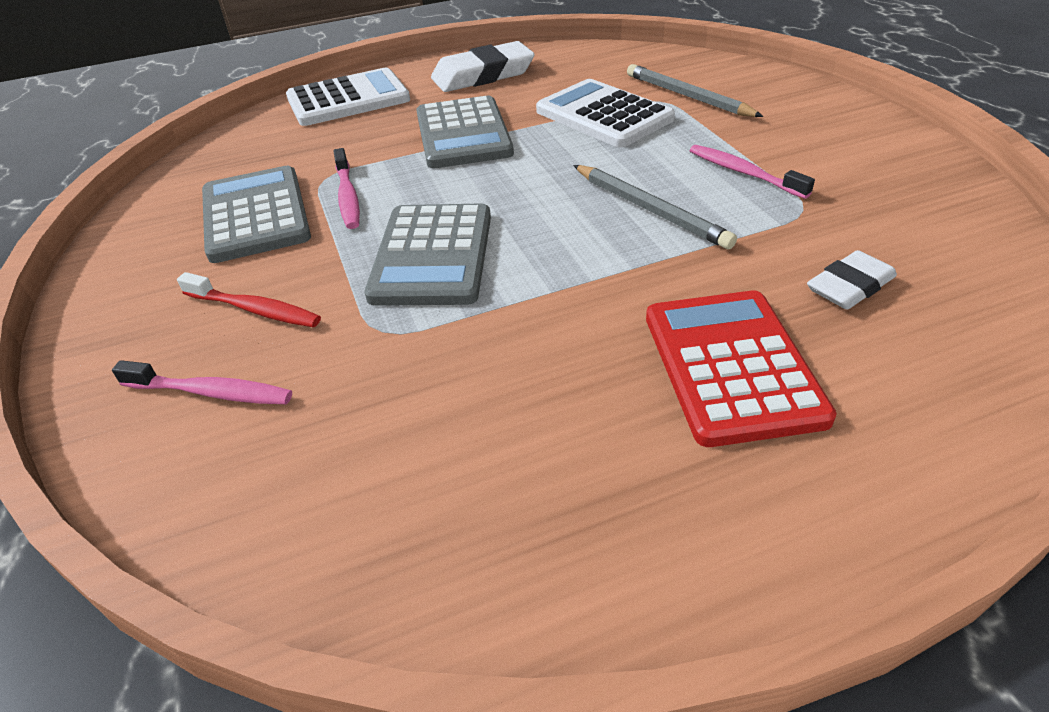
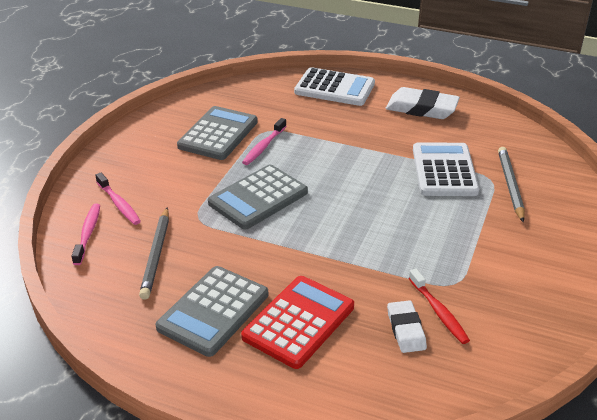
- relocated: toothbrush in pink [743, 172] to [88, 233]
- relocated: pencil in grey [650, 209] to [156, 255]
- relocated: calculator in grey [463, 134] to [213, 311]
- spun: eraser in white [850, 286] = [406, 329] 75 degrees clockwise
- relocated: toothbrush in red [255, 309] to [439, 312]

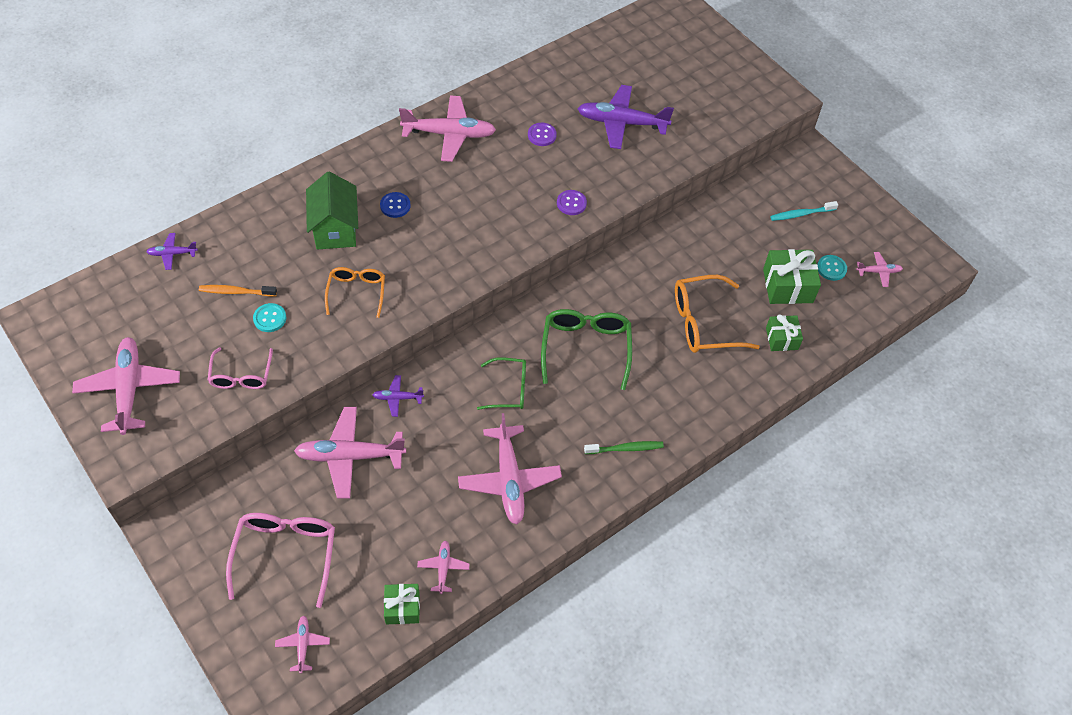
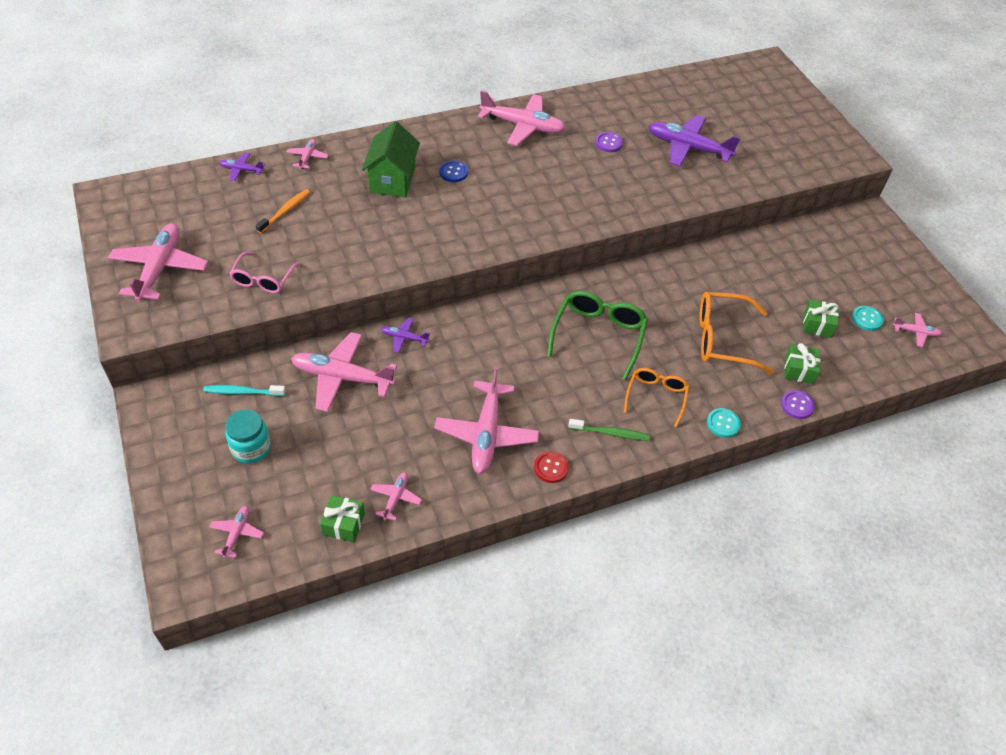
- relocated: toothbrush in turquoise [801, 214] to [242, 392]
- exchanged: glasses in pink [285, 555] to jar in turquoise [251, 448]
- spun: toothbrush in orange [236, 292] = [285, 211] 105 degrees clockwise
- appeared: plane in pink [307, 157]
- appeared: button in red [551, 467]
- relocated: glasses in orange [356, 293] to [656, 397]
- relocated: button in turquoise [270, 318] to [723, 423]
- relocated: button in purple [571, 203] to [797, 405]
- size: gift in green [787, 286] = [817, 325] x0.62
- missing: glasses in green [508, 389]

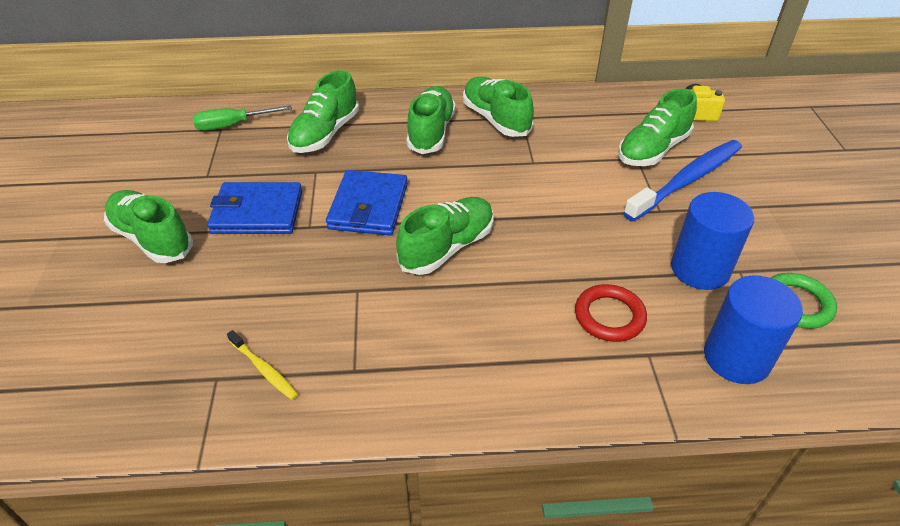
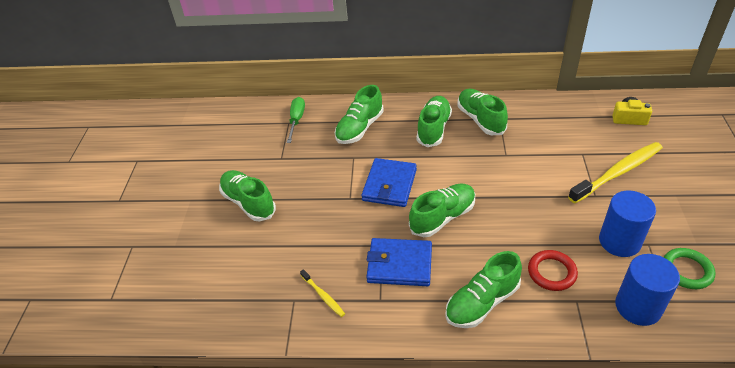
- spun: screwdriver in green [232, 125] = [296, 120] 105 degrees clockwise
- relocated: wallet in blue [257, 212] to [399, 264]
- relocated: shoe in green [653, 150] to [482, 302]
- colour: toothbrush in blue [686, 180] to toothbrush in yellow [617, 173]

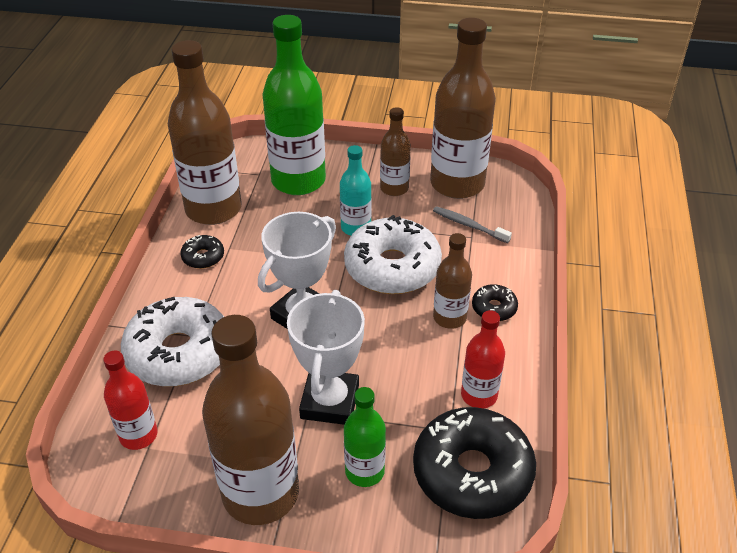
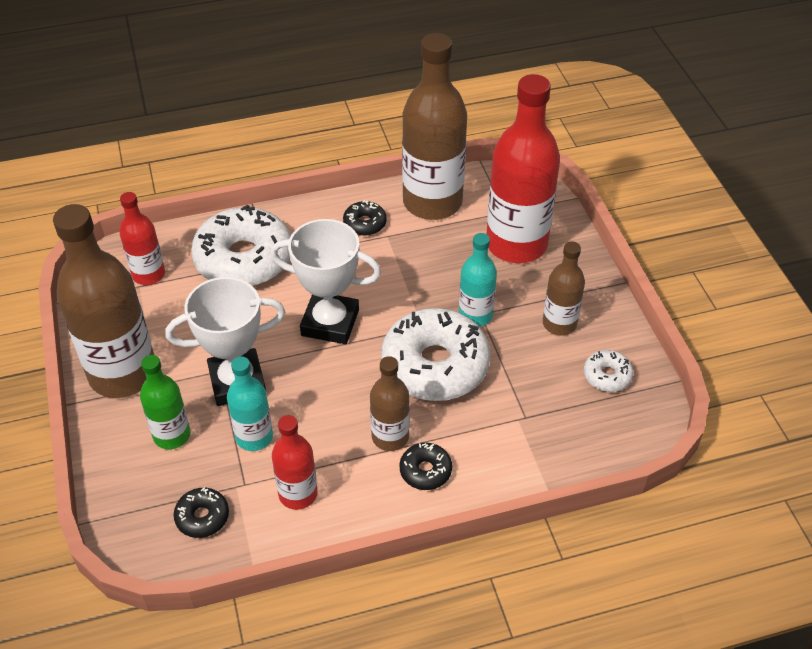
- size: donut in black [472, 472] = [202, 517] x0.45
- appeared: bottle in turquoise [254, 437]
- colour: bottle in green [298, 181] to bottle in red [516, 244]
- exchanged: bottle in brown [457, 184] to donut in white [607, 376]
- missing: toothbrush in grey [469, 225]

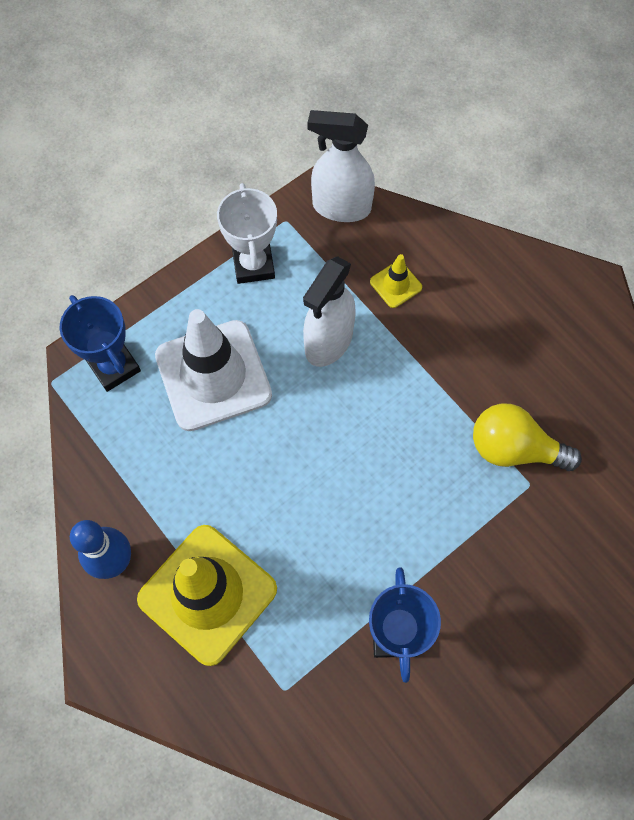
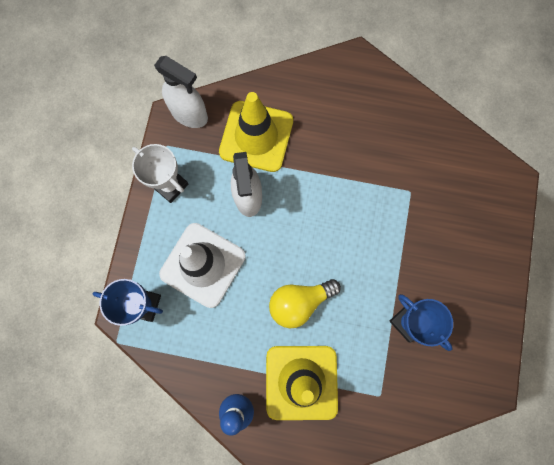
- spun: spray bottle in white [341, 207] = [189, 114] 120 degrees counterclockwise
- size: traffic cone in yellow [395, 284] = [256, 136] x2.32
- relocated: light bulb in yellow [514, 448] to [299, 302]

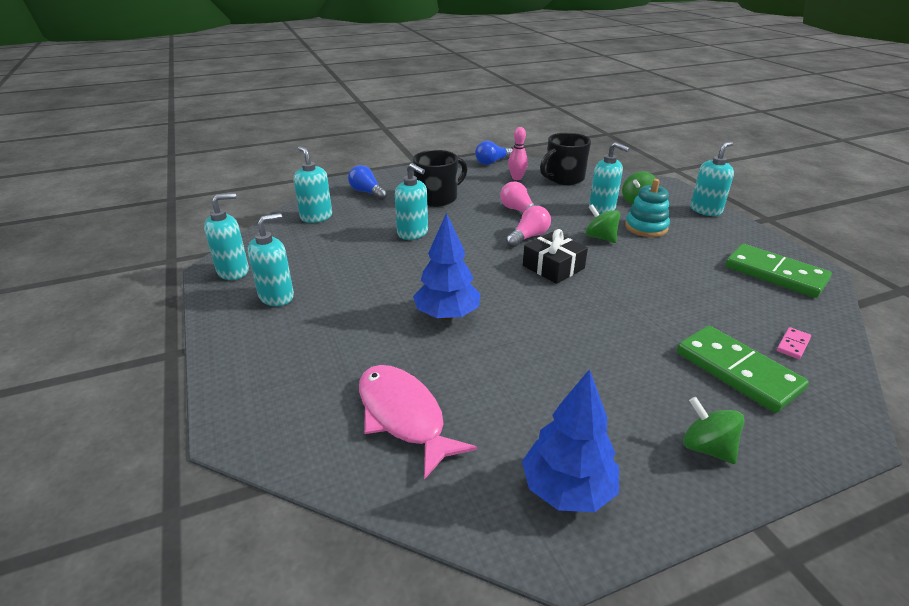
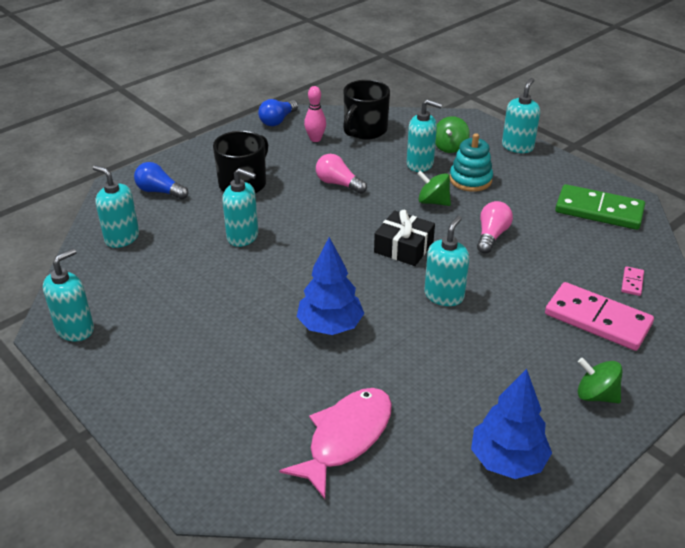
- spun: fish in pink [403, 416] = [346, 438] 90 degrees clockwise
- relocated: soap dispenser in turquoise [277, 296] to [444, 295]
- relocated: light bulb in pink [528, 237] to [491, 236]
- colour: domino in green [737, 371] to domino in pink [597, 319]

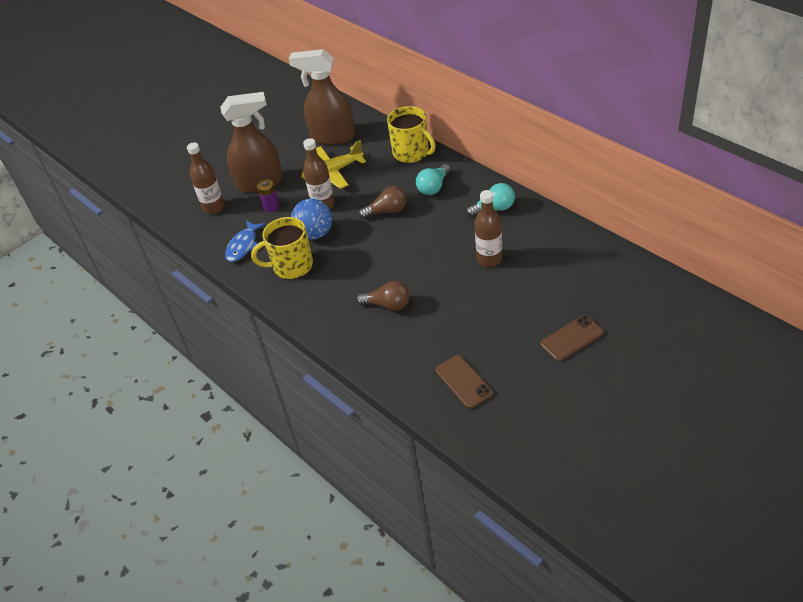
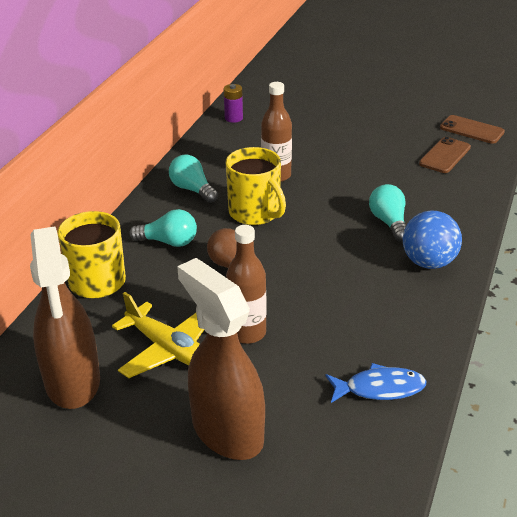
- relocated: battery in purple [271, 207] to [233, 118]
- relocated: mug in yellow [291, 266] to [255, 213]
- colour: light bulb in brown [388, 305] to light bulb in turquoise [389, 222]
- relocated: ball in blue [315, 233] to [428, 262]
- relocated: phone in brown [571, 338] to [471, 130]
- missing: bottle in brown [213, 207]

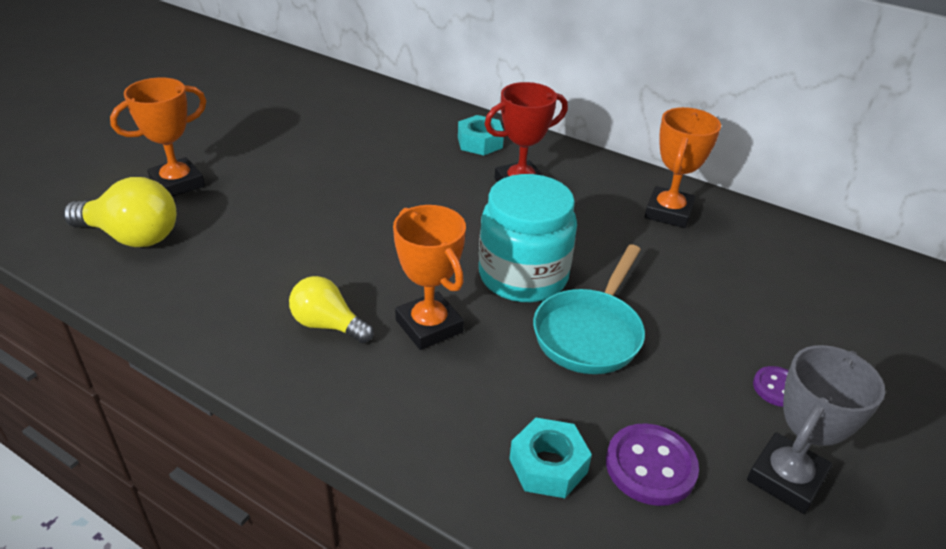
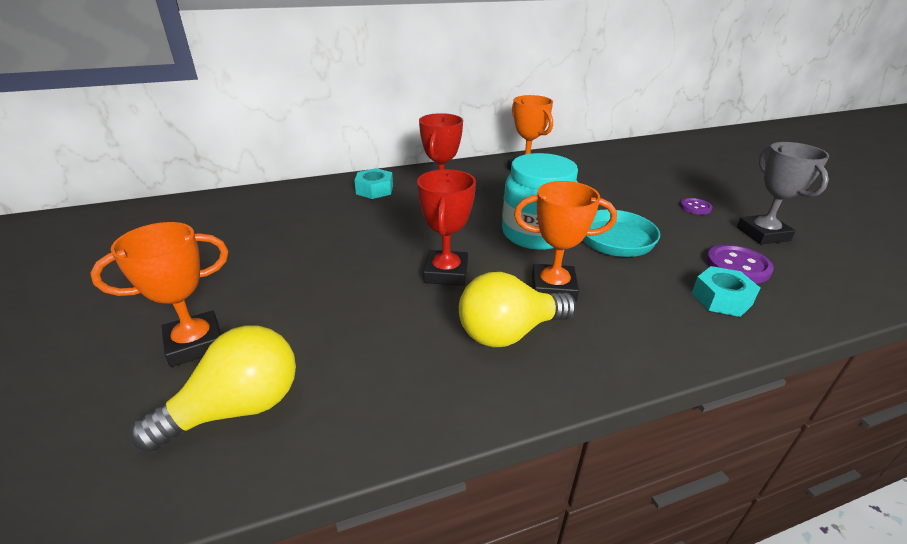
- spun: trophy in orange [177, 183] = [195, 344] 60 degrees clockwise
- appeared: trophy in red [446, 273]
- size: light bulb in yellow [328, 325] = [509, 332] x1.50

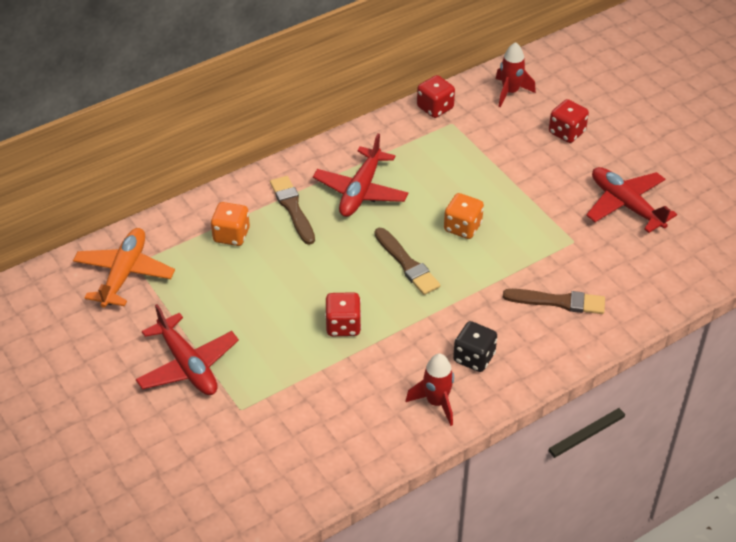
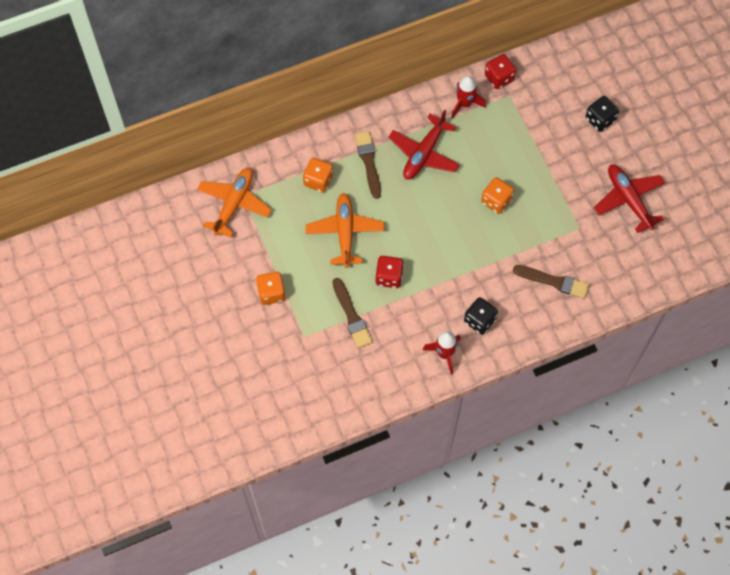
- exchanged: plane in red [188, 365] to dice in orange [271, 293]
- appeared: plane in orange [345, 232]
- relocated: brush in brown [407, 264] to [351, 316]
- relocated: rocket in red [510, 92] to [464, 104]
- colour: dice in red [566, 132] to dice in black [600, 120]

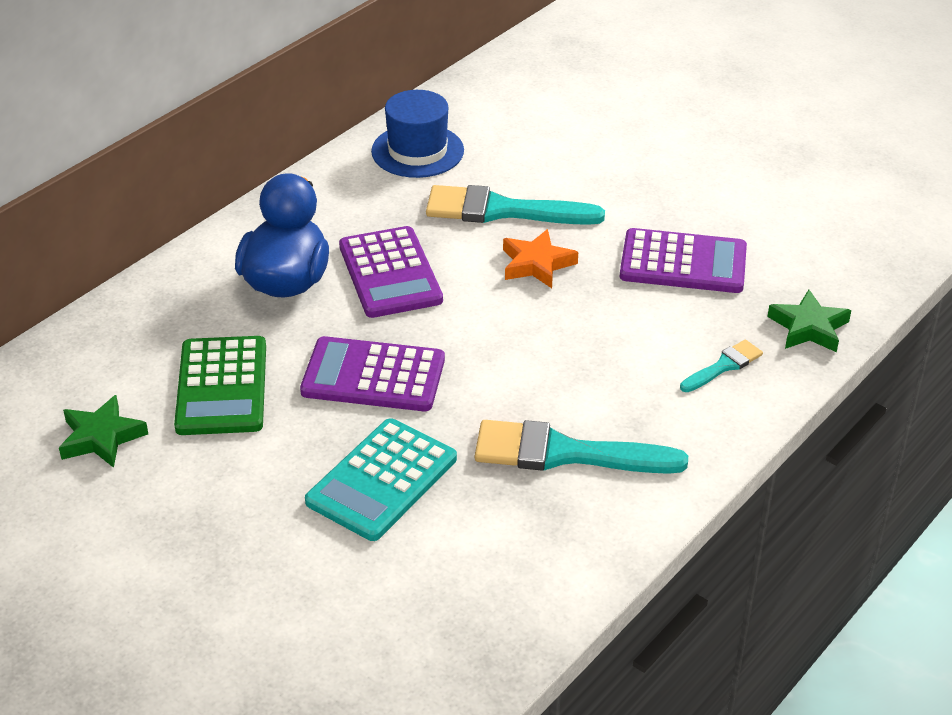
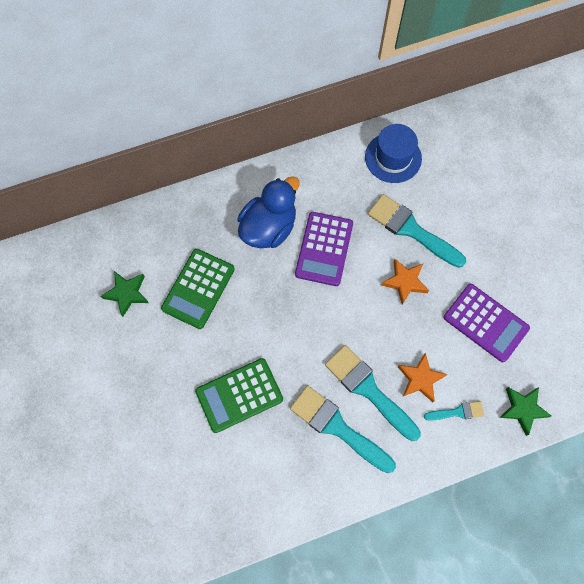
- colour: calculator in turquoise [382, 480] to calculator in green [239, 395]
- appeared: brush in turquoise [368, 389]
- appeared: star in orange [420, 379]
- missing: calculator in purple [373, 376]

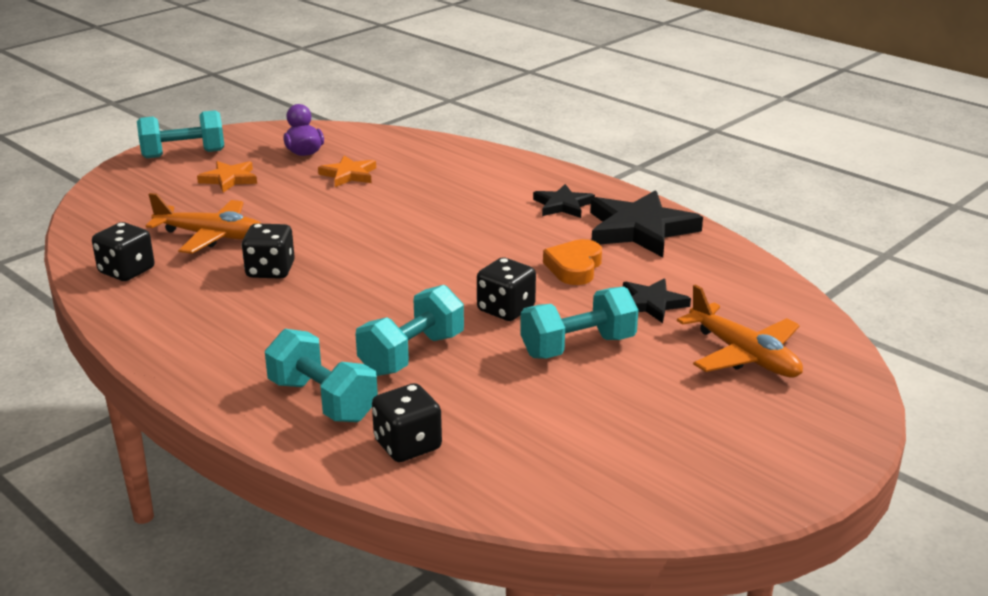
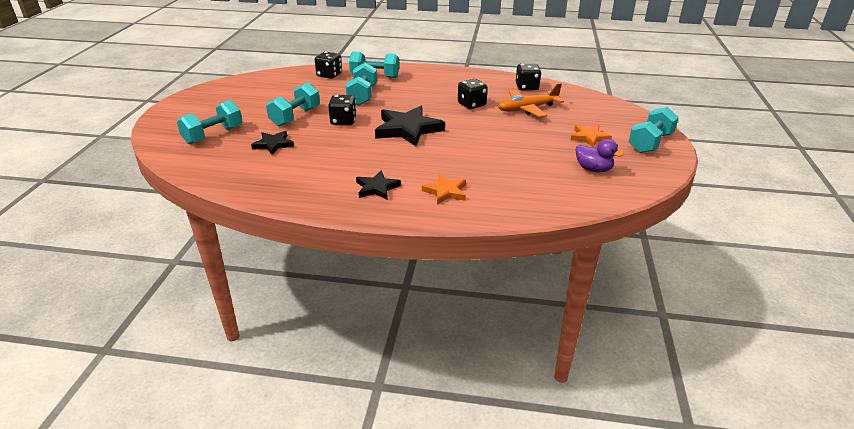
- exchanged: plane in orange [744, 355] to dumbbell in turquoise [213, 135]
- relocated: star in black [640, 229] to [408, 129]
- relocated: star in orange [349, 175] to [446, 192]
- missing: heart in orange [574, 267]

